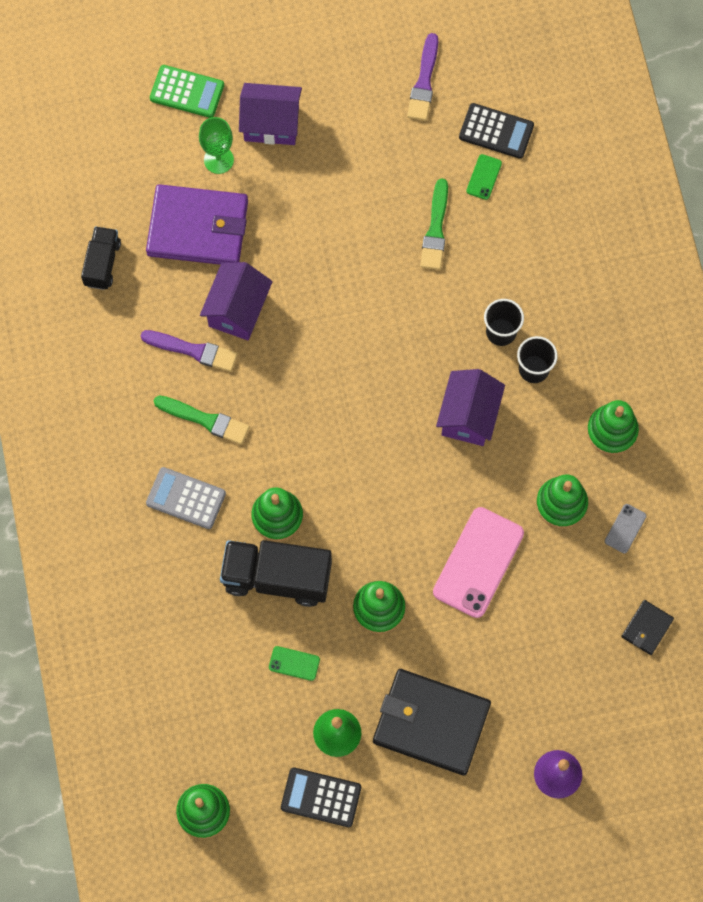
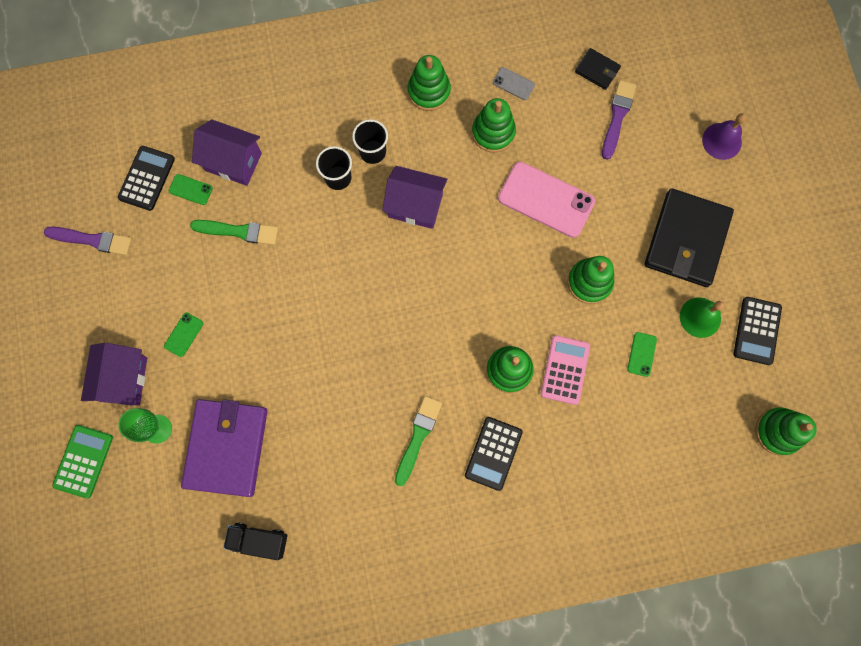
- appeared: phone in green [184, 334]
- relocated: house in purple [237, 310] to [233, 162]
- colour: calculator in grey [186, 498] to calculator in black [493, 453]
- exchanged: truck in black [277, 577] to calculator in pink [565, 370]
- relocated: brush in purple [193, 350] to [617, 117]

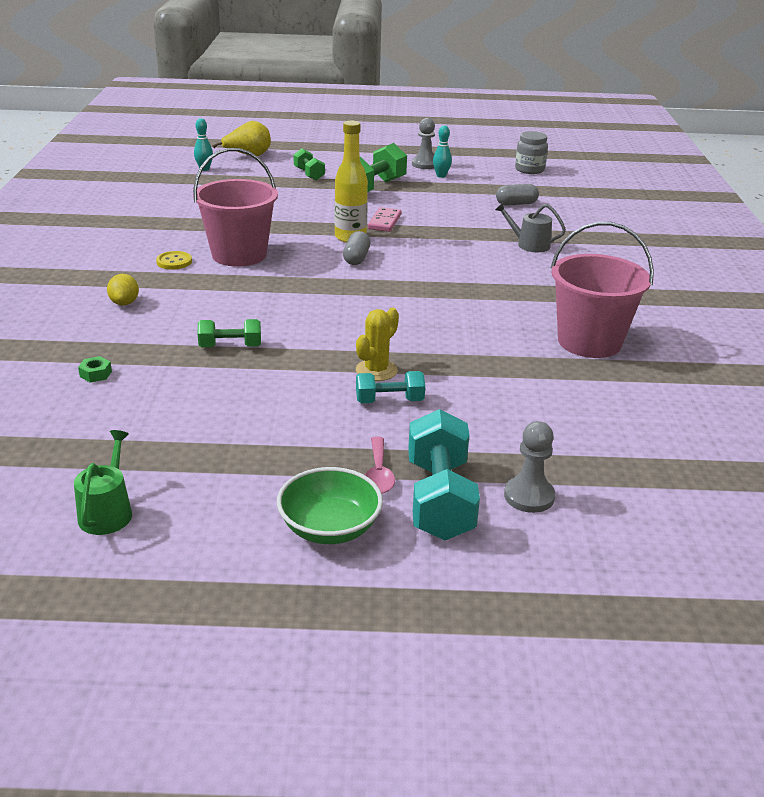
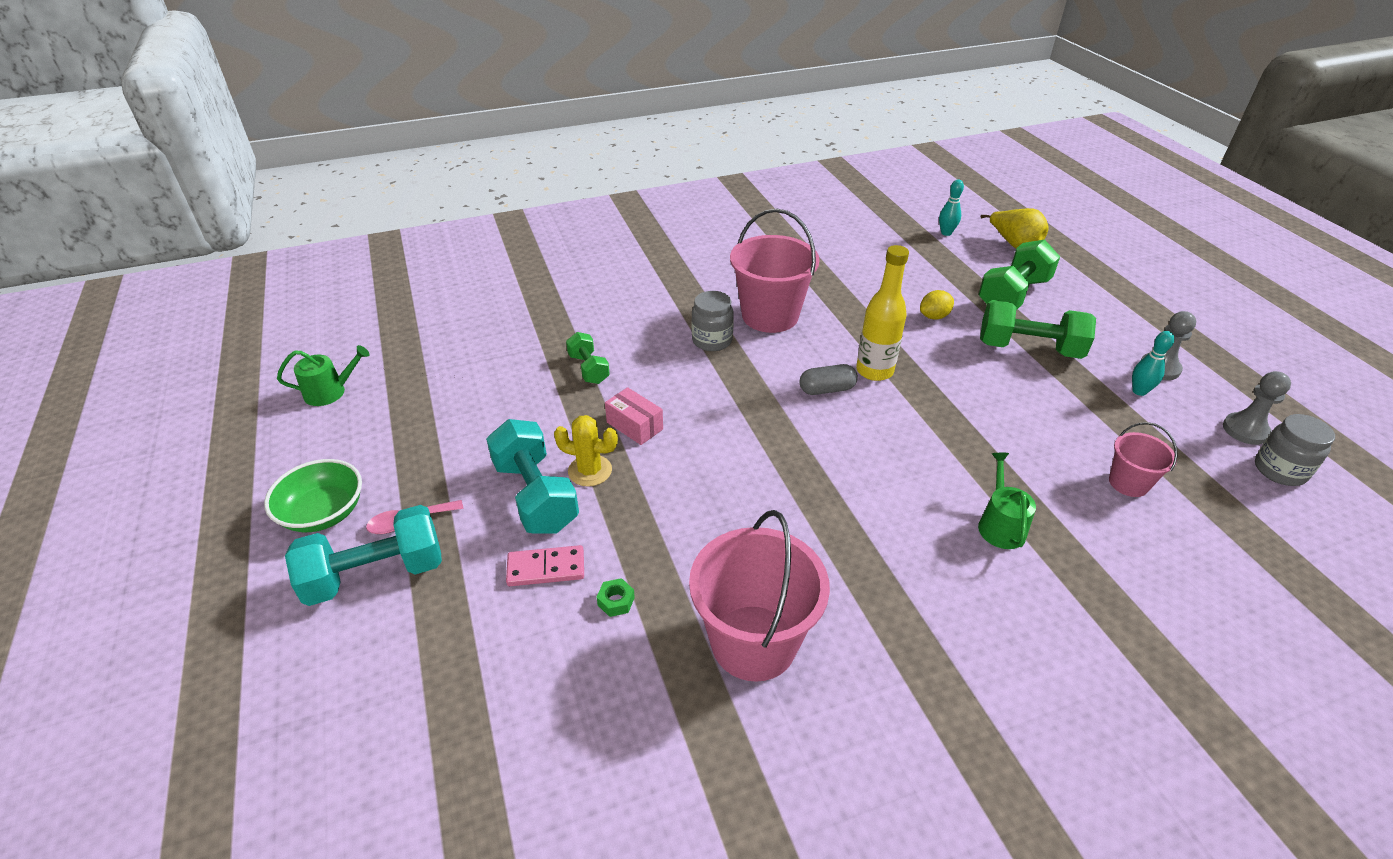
- size: dumbbell in turquoise [389, 401] = [536, 495] x1.76
- relocated: domino in pink [384, 222] to [546, 568]
- relocated: nut in green [96, 374] to [616, 601]
- appeared: box in pink [634, 426]
- appeared: jar in grey [712, 341]
- relocated: lemon in yellow [124, 303] to [934, 316]
- size: dumbbell in green [309, 174] = [1013, 295] x1.76
- colour: watering can in grey [529, 245] to watering can in green [1000, 525]
- exchanged: capsule in grey [516, 204] to bucket in pink [1128, 483]
- relocated: pawn in grey [529, 496] to [1245, 430]
- missing: button in yellow [174, 262]

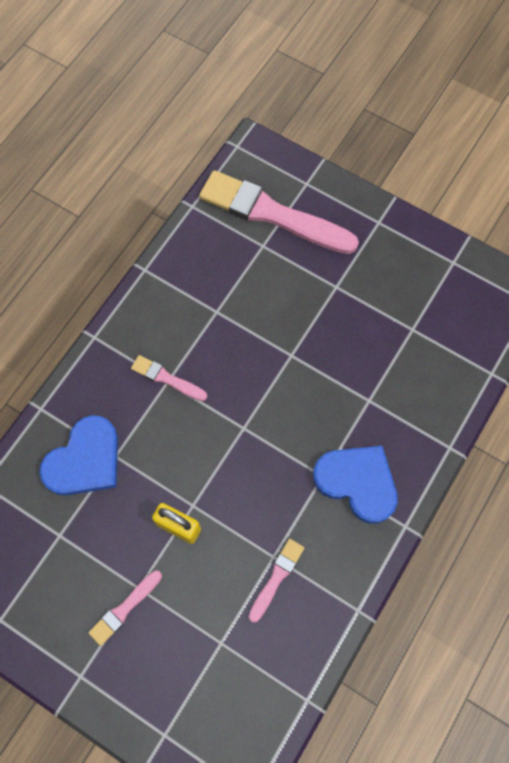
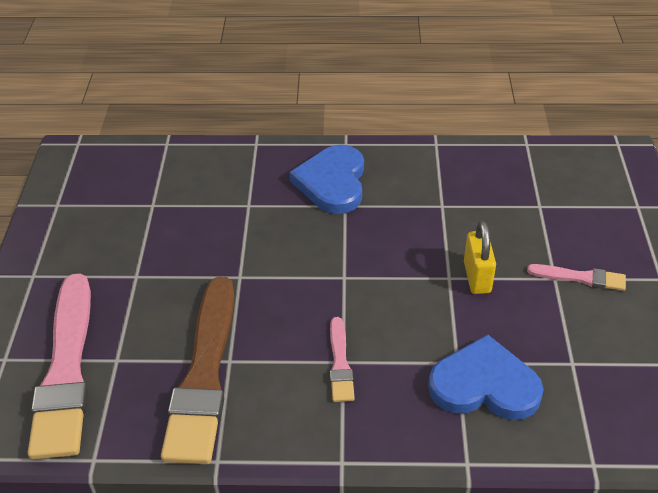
- appeared: brush in brown [204, 375]
- missing: brush in pink [276, 577]

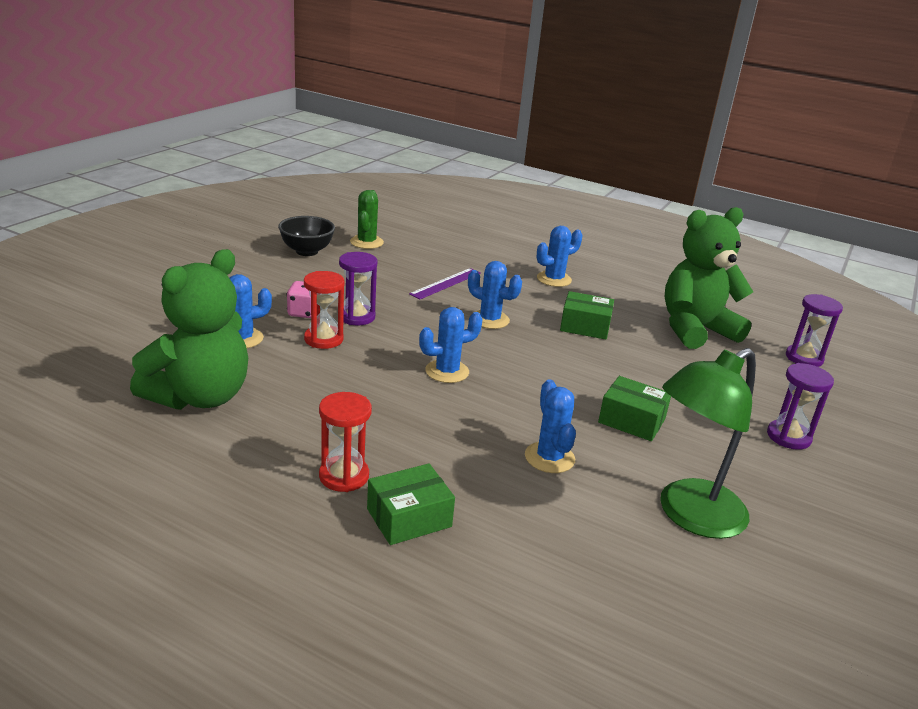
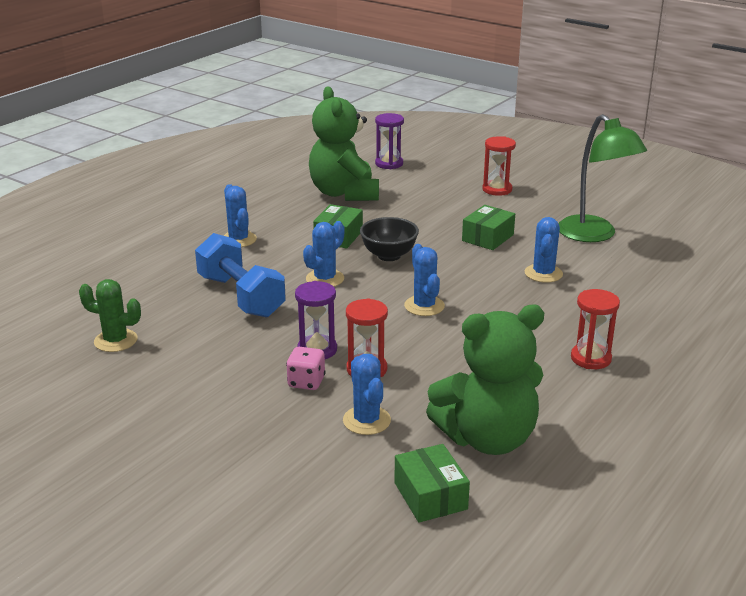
- exchanged: ruler in purple [446, 283] to dumbbell in blue [241, 296]
- relocated: bowl in black [307, 251] to [389, 255]
- relocated: box in green [409, 518] to [430, 496]
- spun: teddy bear in green [200, 397] = [487, 438] 120 degrees clockwise
- colour: hourglass in purple [788, 437] to hourglass in red [497, 189]
- spun: cactus in blue [549, 458] = [543, 273] 75 degrees counterclockwise

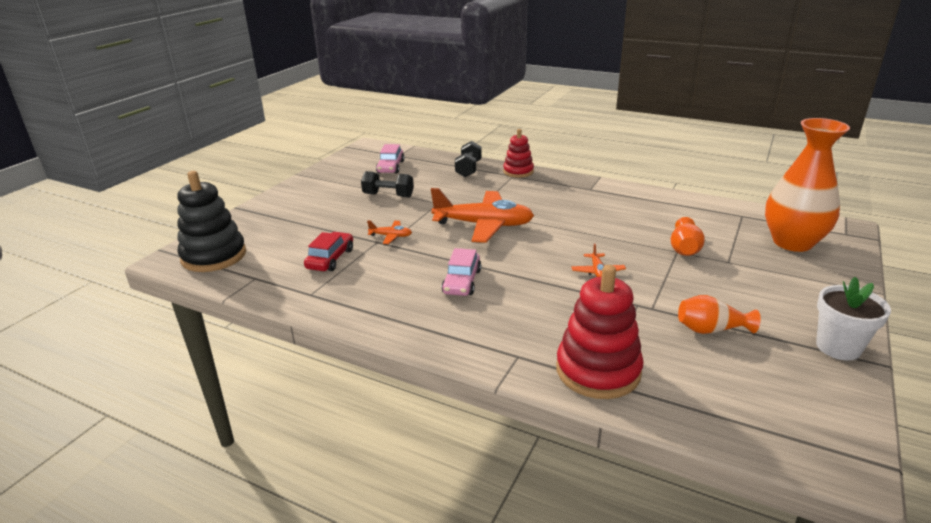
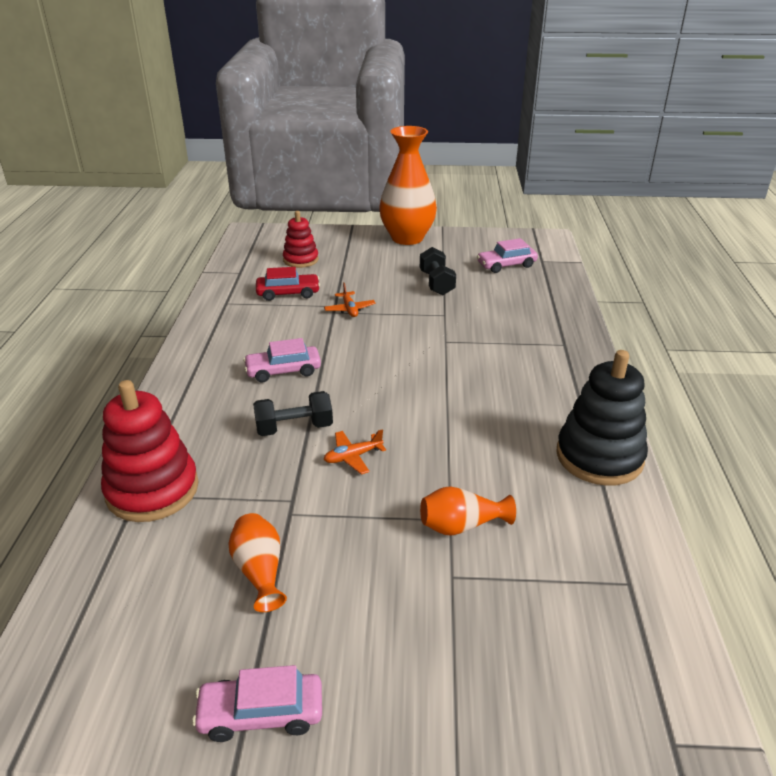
- exchanged: flower pot in white [838, 347] to car in pink [261, 713]
- relocated: dumbbell in black [468, 169] to [294, 428]
- relocated: stacking toy in red [518, 171] to [301, 260]
- relocated: vase in orange [792, 242] to [407, 238]
- relocated: stacking toy in black [214, 256] to [599, 457]
- missing: plane in orange [484, 225]

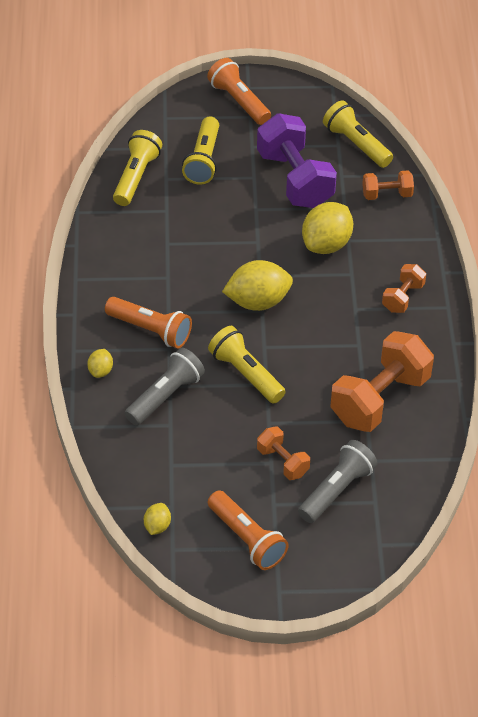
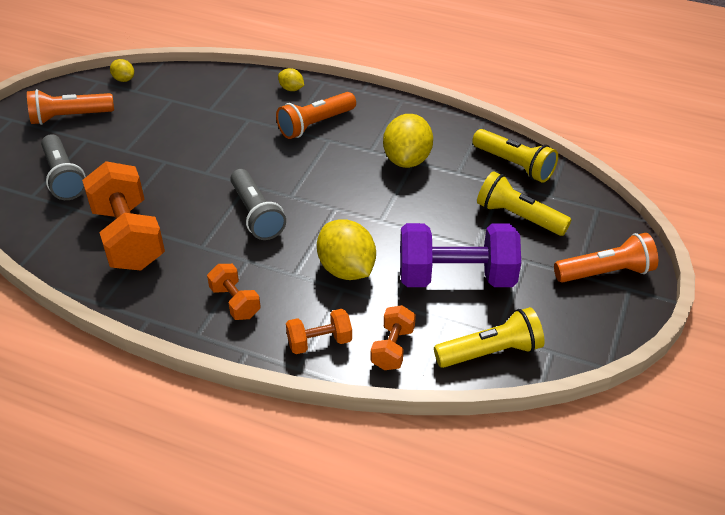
- relocated: flashlight in grey [165, 395] to [257, 214]
- relocated: dumbbell in orange [282, 462] to [319, 342]
- relocated: lemon in yellow [257, 301] to [407, 159]
- missing: flashlight in yellow [245, 374]

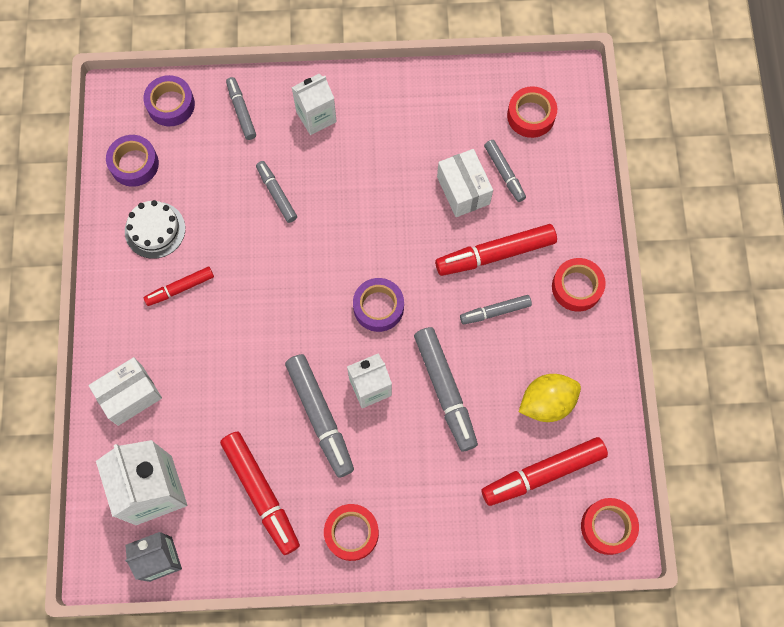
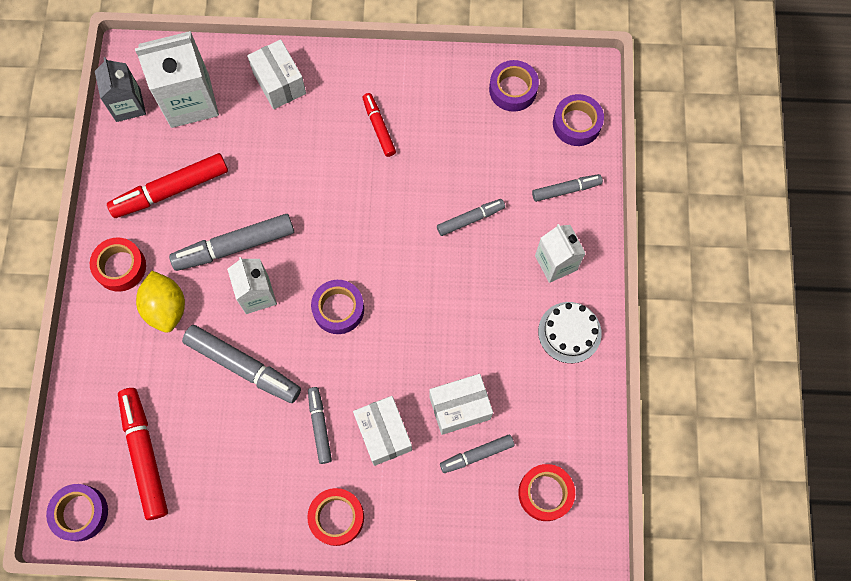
- colour: tape in red [607, 527] to tape in purple [80, 513]
- relocated: lemon in yellow [546, 402] to [166, 308]
- spun: marker in grey [445, 390] = [243, 366] 135 degrees counterclockwise
- exchanged: marker in red [495, 254] to box in white [383, 434]
- relocated: cake in white [155, 230] to [569, 332]

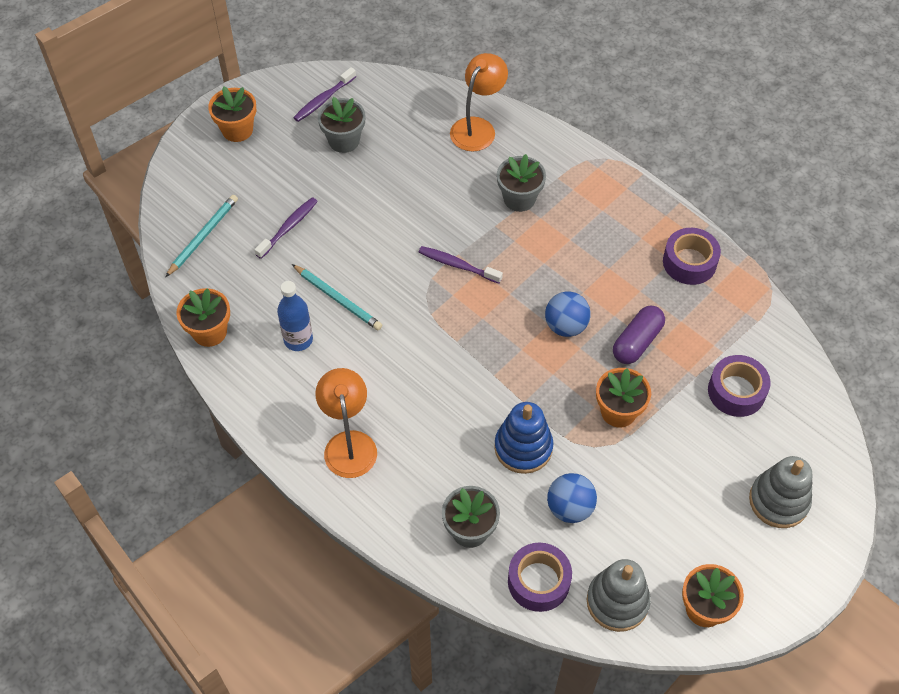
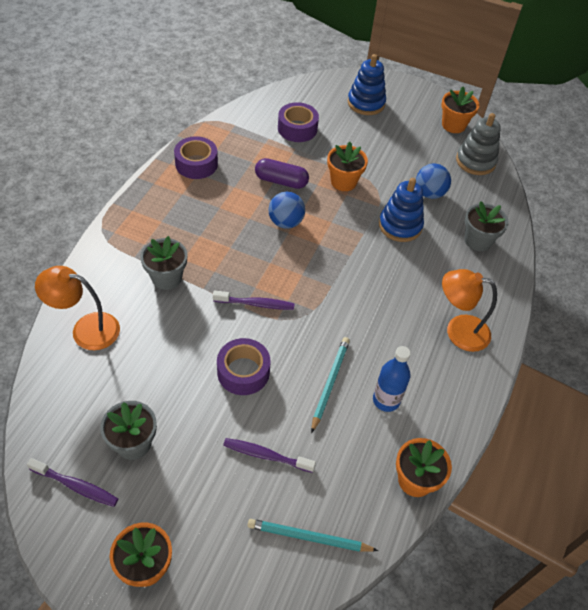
- spun: toothbrush in purple [457, 265] = [256, 304] 90 degrees counterclockwise
- relocated: tape in purple [538, 581] to [243, 372]
- colour: stacking toy in grey [778, 501] to stacking toy in blue [366, 103]
- spun: lamp in orange [349, 443] = [458, 330] 45 degrees clockwise

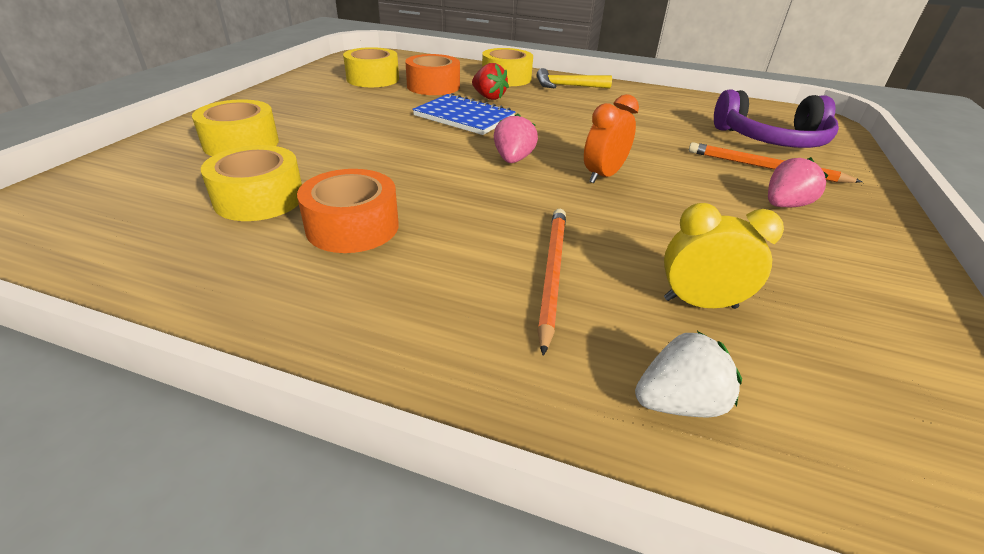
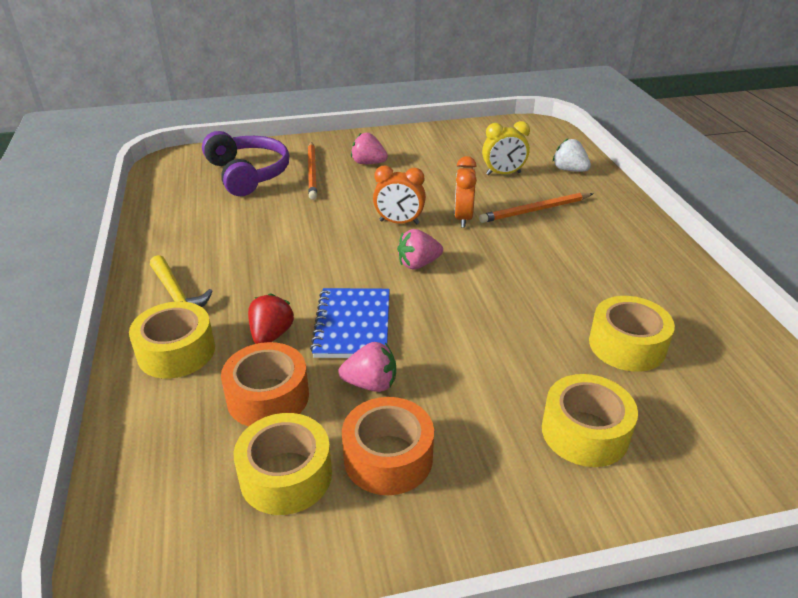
- appeared: strawberry in pink [371, 384]
- relocated: tape in orange [352, 227] to [388, 457]
- appeared: clock in orange [463, 218]
- spun: clock in yellow [700, 303] = [503, 173] 75 degrees counterclockwise

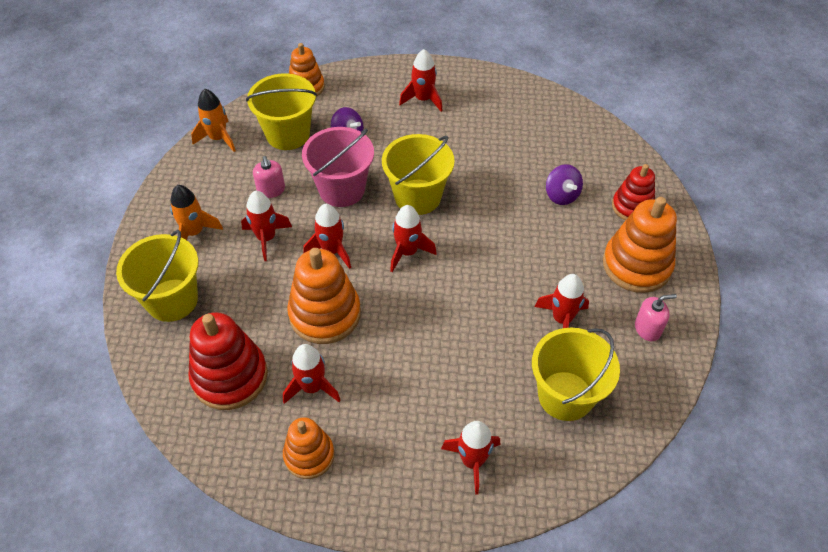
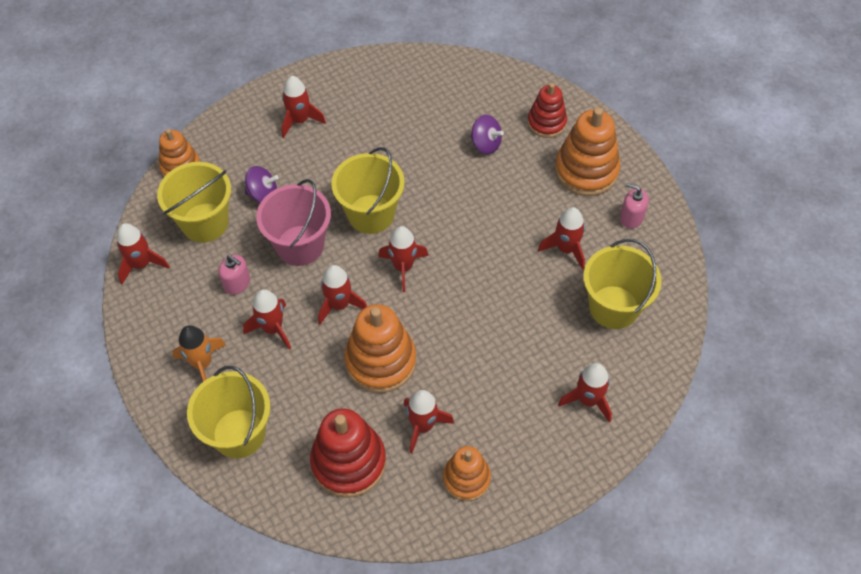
- colour: rocket in orange [218, 138] to rocket in red [142, 264]
- spun: soap dispenser in pink [647, 328] = [631, 217] 105 degrees counterclockwise

